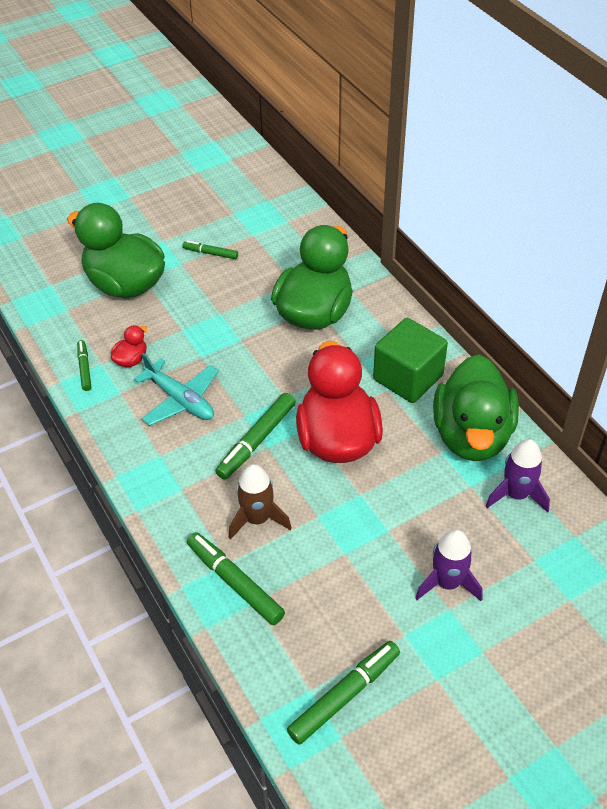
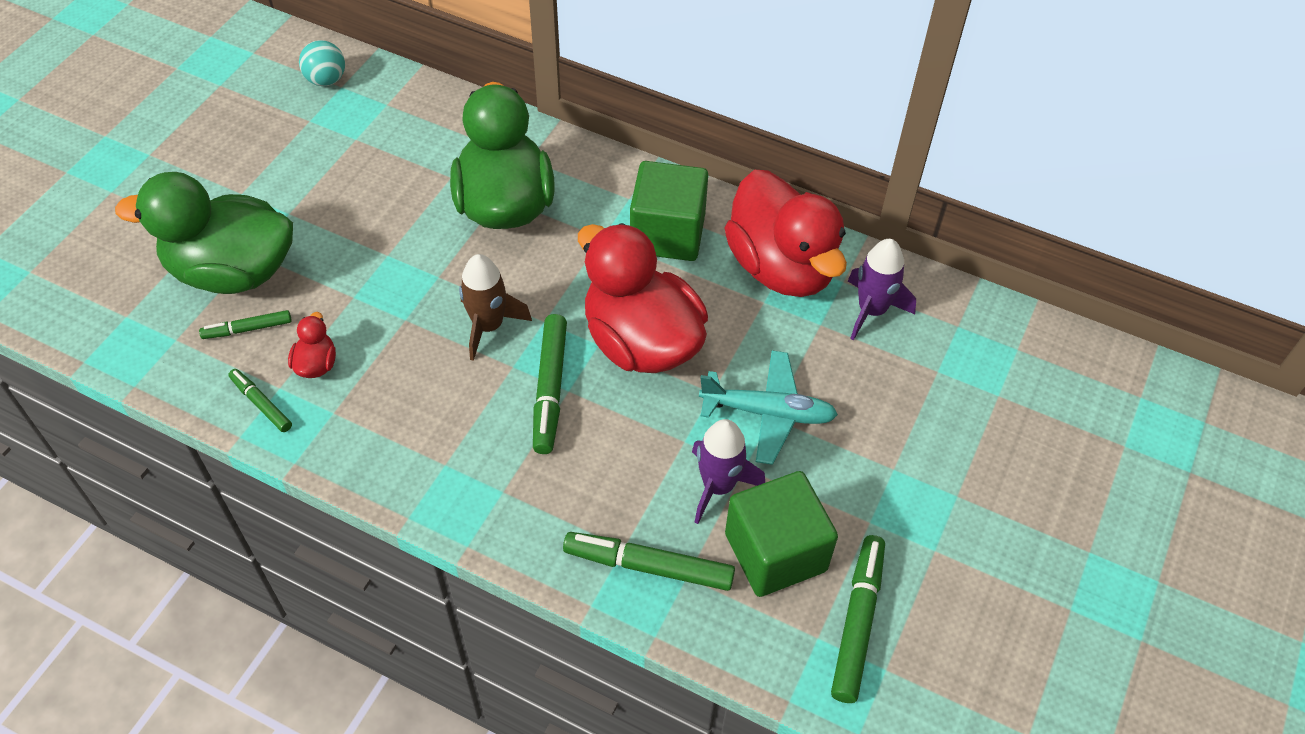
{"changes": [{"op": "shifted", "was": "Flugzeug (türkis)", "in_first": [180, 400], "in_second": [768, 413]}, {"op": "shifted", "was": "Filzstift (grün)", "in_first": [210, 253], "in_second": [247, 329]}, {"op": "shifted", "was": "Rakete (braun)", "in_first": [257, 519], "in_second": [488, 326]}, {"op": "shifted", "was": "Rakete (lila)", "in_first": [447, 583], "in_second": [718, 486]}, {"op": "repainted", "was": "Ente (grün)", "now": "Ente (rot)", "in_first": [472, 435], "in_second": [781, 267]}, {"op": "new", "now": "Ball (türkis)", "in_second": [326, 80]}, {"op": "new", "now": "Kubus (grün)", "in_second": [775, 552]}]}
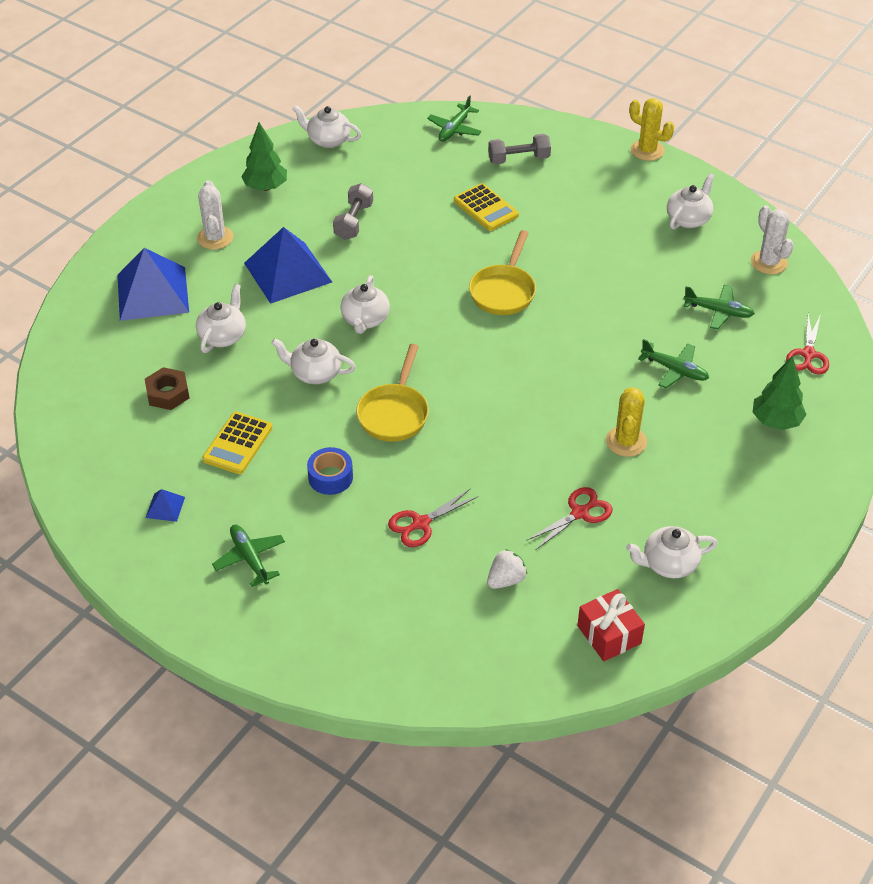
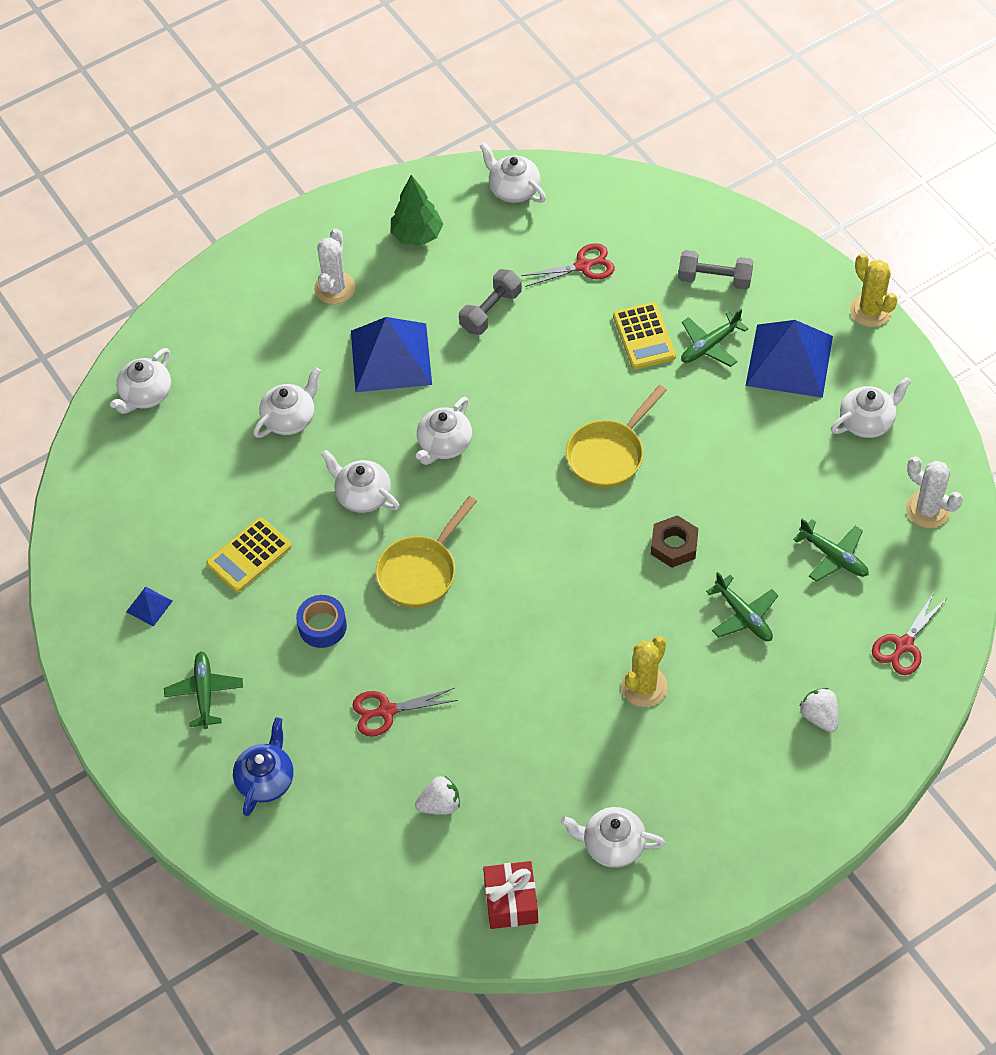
{"changes": [{"op": "shifted", "was": "Pyramide (blau)", "in_first": [152, 293], "in_second": [789, 360]}, {"op": "shifted", "was": "Sechskantmutter (braun)", "in_first": [168, 393], "in_second": [674, 545]}, {"op": "shifted", "was": "Flugzeug (grün)", "in_first": [454, 129], "in_second": [709, 345]}, {"op": "shifted", "was": "Schere (rot)", "in_first": [580, 513], "in_second": [583, 266]}, {"op": "rotated", "was": "Kaktus (weiß)", "in_first": [768, 262], "in_second": [928, 510], "clockwise": -45}, {"op": "swapped", "was": "Baum (grün)", "now": "Erdbeere (weiß)", "in_first": [776, 421], "in_second": [819, 716]}, {"op": "new", "now": "Teekanne (weiß)", "in_second": [145, 395]}, {"op": "new", "now": "Teekanne (blau)", "in_second": [266, 780]}]}
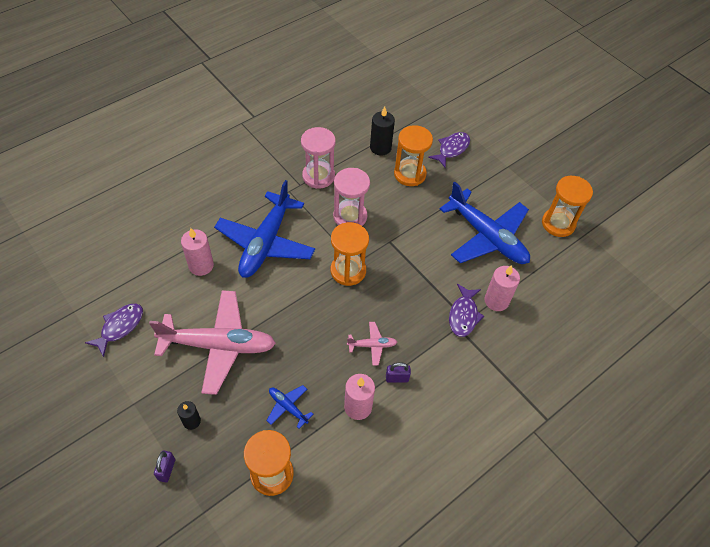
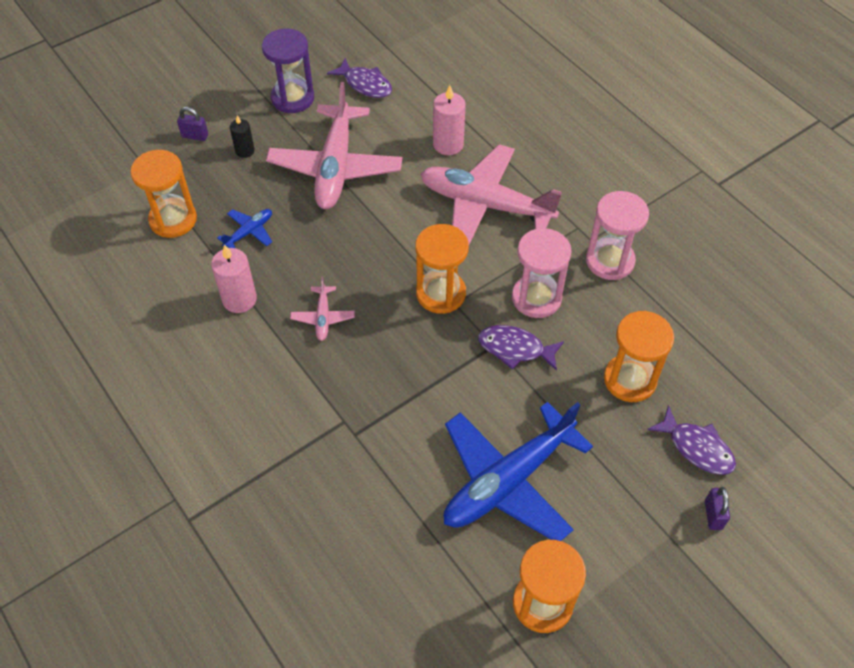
{"changes": [{"op": "repainted", "was": "Flugzeug (blau)", "now": "Flugzeug (rosa)", "in_first": [265, 243], "in_second": [485, 204]}, {"op": "gone", "was": "Kerze (schwarz)", "in_first": [380, 148]}, {"op": "shifted", "was": "Vorhängeschloss (lila)", "in_first": [397, 378], "in_second": [713, 515]}, {"op": "shifted", "was": "Fisch (lila)", "in_first": [463, 315], "in_second": [515, 349]}, {"op": "gone", "was": "Kerze (rosa)", "in_first": [496, 301]}, {"op": "new", "now": "Sanduhr (lila)", "in_second": [292, 98]}]}
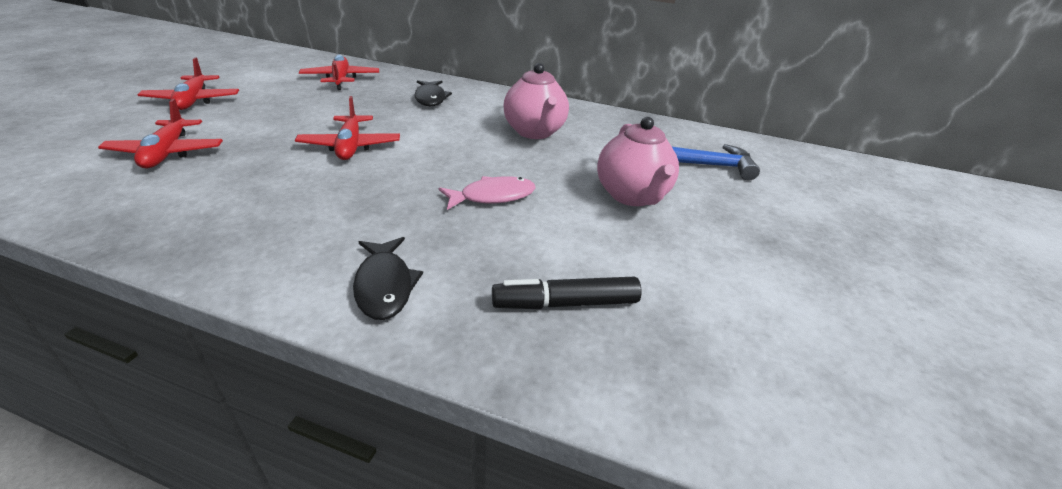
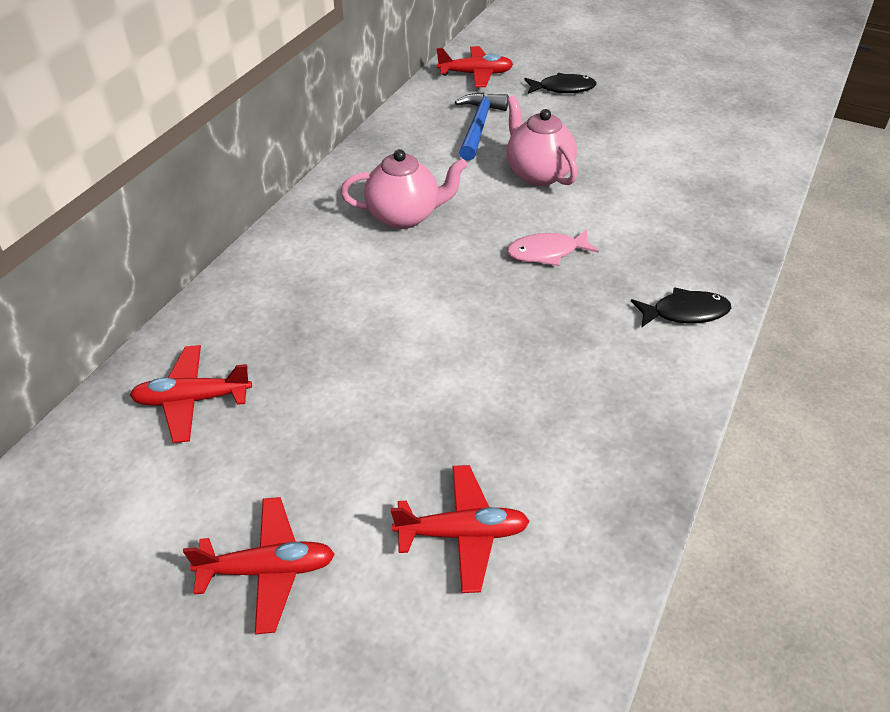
{"changes": [{"op": "shifted", "was": "Flugzeug (rot)", "in_first": [350, 146], "in_second": [475, 74]}, {"op": "shifted", "was": "Fisch (schwarz)", "in_first": [431, 98], "in_second": [563, 88]}, {"op": "rotated", "was": "Fisch (rosa)", "in_first": [493, 196], "in_second": [547, 252], "clockwise": -90}, {"op": "gone", "was": "Filzstift (schwarz)", "in_first": [565, 303]}, {"op": "rotated", "was": "Teekanne (rosa)", "in_first": [632, 196], "in_second": [538, 173], "clockwise": -120}]}
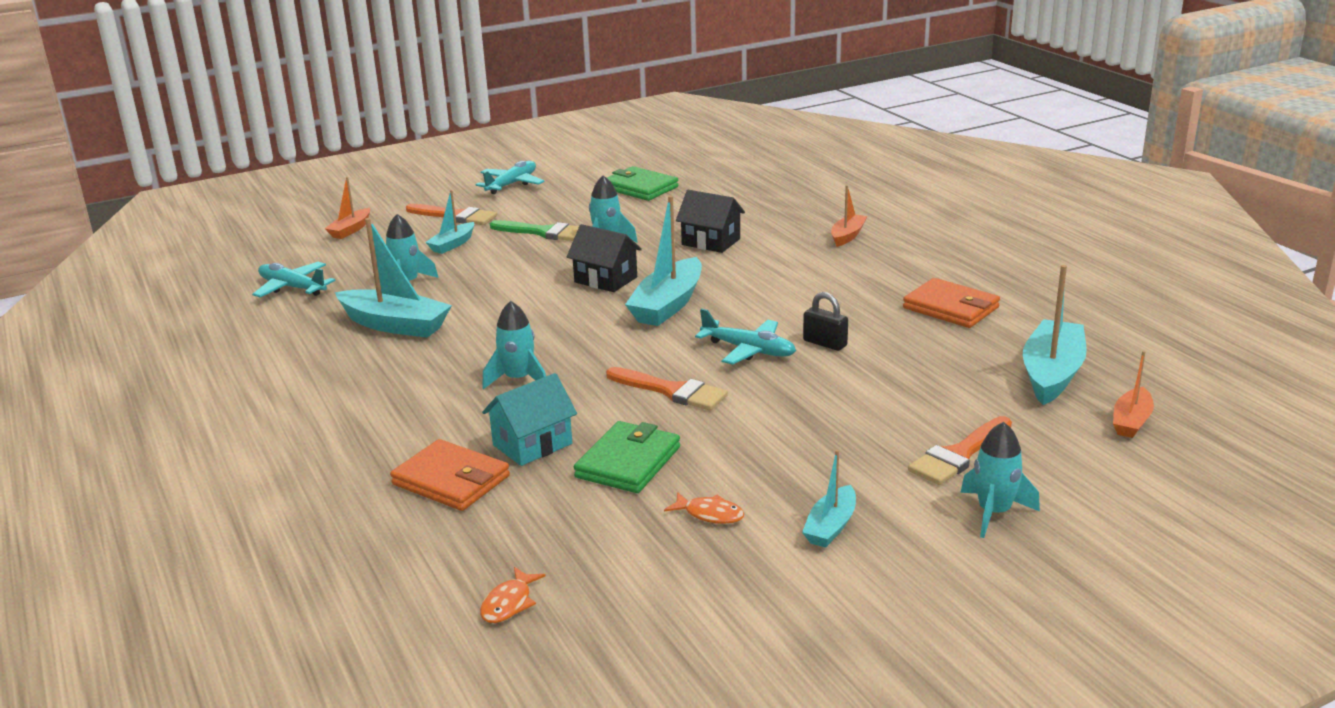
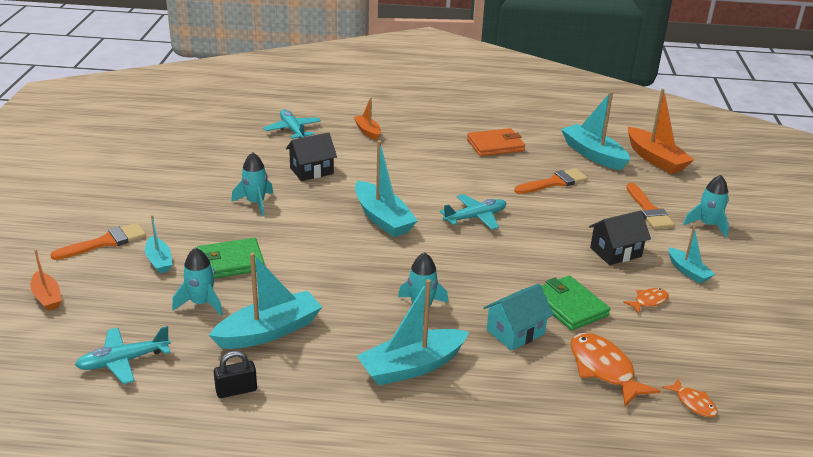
{"changes": [{"op": "gone", "was": "Geldbörse (orange)", "in_first": [451, 480]}, {"op": "shifted", "was": "Flugzeug (türkis)", "in_first": [512, 184], "in_second": [292, 130]}, {"op": "rotated", "was": "Haus (türkis)", "in_first": [532, 444], "in_second": [515, 332], "clockwise": 60}, {"op": "gone", "was": "Pinsel (grün)", "in_first": [543, 232]}, {"op": "shifted", "was": "Haus (schwarz)", "in_first": [605, 280], "in_second": [615, 252]}, {"op": "shifted", "was": "Pinsel (orange)", "in_first": [672, 391], "in_second": [554, 182]}, {"op": "shifted", "was": "Geldbörse (grün)", "in_first": [640, 188], "in_second": [230, 262]}, {"op": "shifted", "was": "Vorhängeschloss (schwarz)", "in_first": [825, 343], "in_second": [236, 390]}, {"op": "scaled", "was": "Boot (orange)", "in_first": [1131, 421], "in_second": [655, 159], "ratio": 1.79}, {"op": "new", "now": "Boot (türkis)", "in_second": [412, 367]}, {"op": "new", "now": "Fisch (orange)", "in_second": [604, 369]}]}
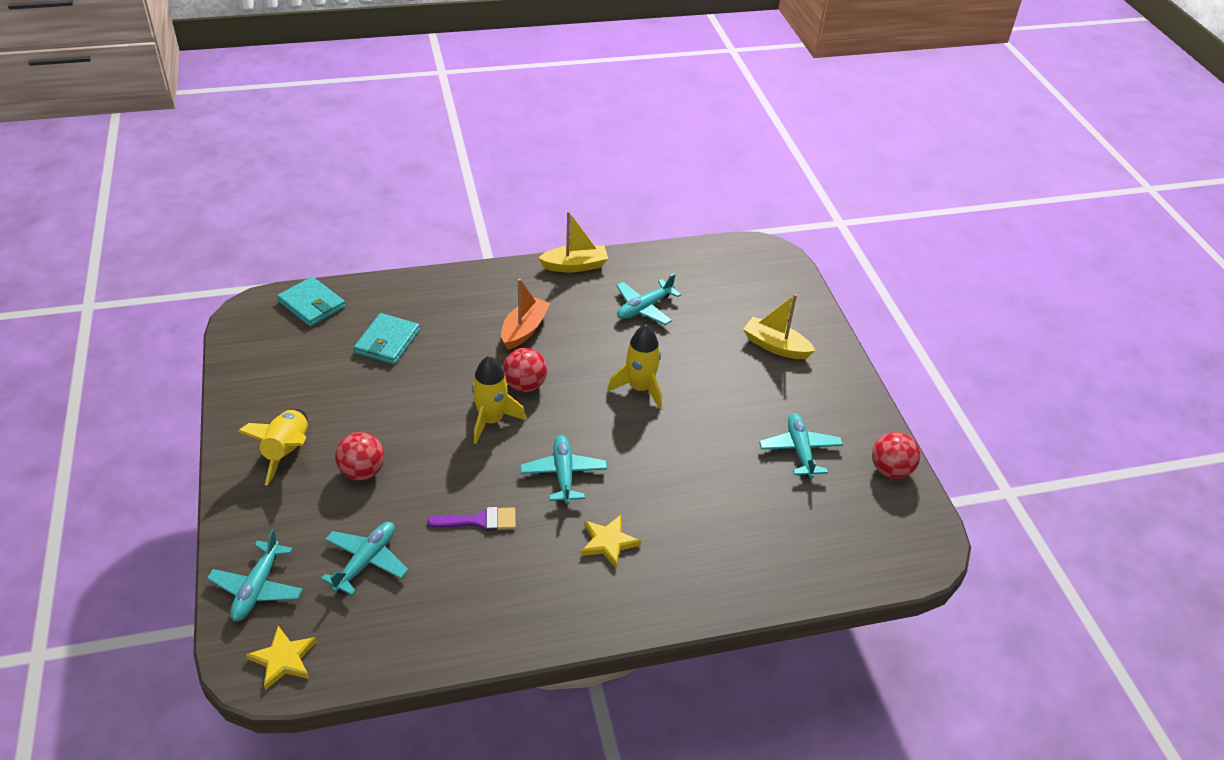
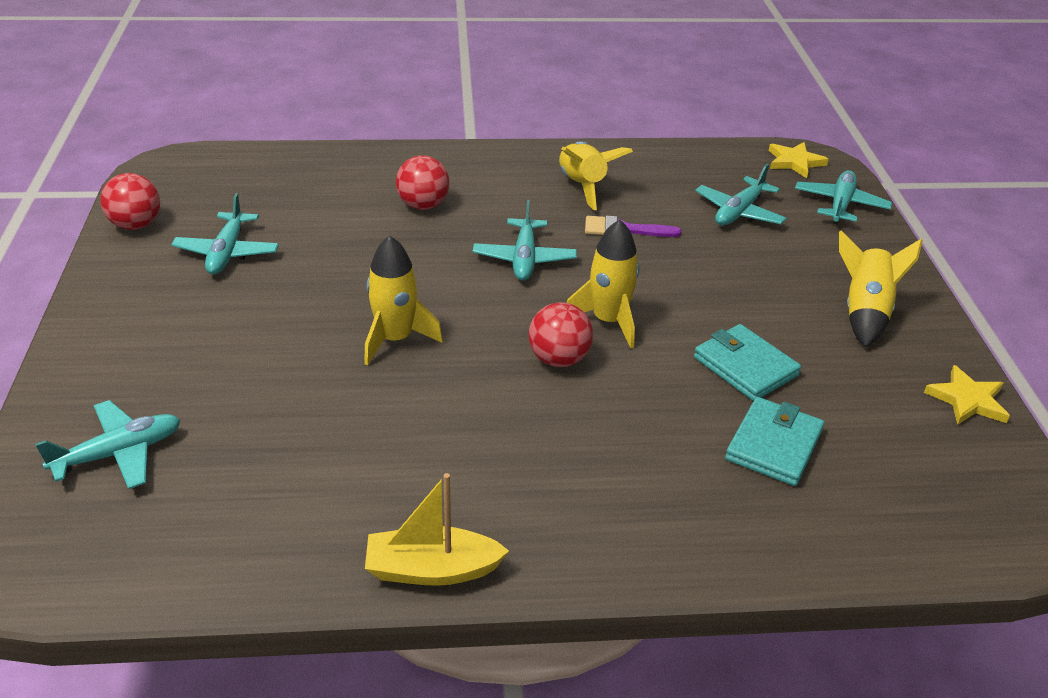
{"changes": [{"op": "shifted", "was": "Geldbörse (türkis)", "in_first": [312, 304], "in_second": [745, 366]}, {"op": "shifted", "was": "Ball (rot)", "in_first": [362, 471], "in_second": [423, 205]}, {"op": "gone", "was": "Boot (orange)", "in_first": [524, 330]}, {"op": "shifted", "was": "Stern (gelb)", "in_first": [608, 542], "in_second": [967, 400]}, {"op": "shifted", "was": "Flugzeug (türkis)", "in_first": [644, 308], "in_second": [119, 453]}, {"op": "gone", "was": "Boot (gelb)", "in_first": [775, 346]}, {"op": "new", "now": "Rakete (gelb)", "in_second": [582, 186]}]}
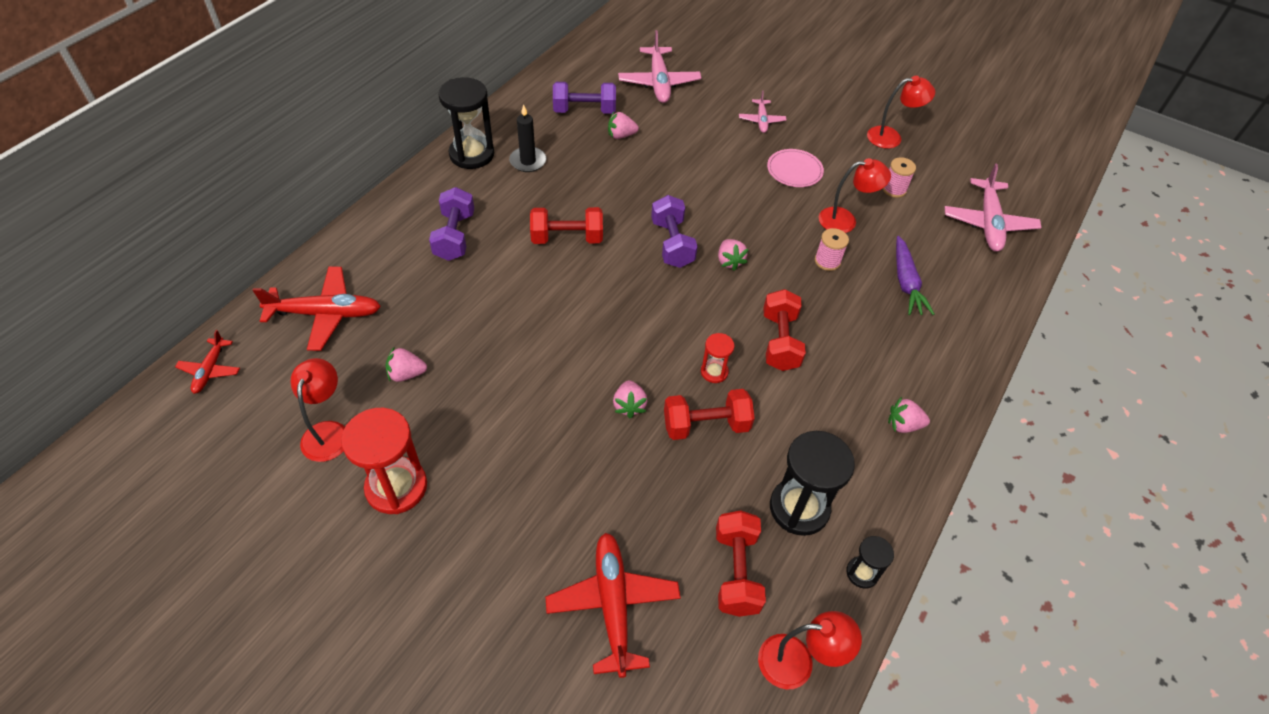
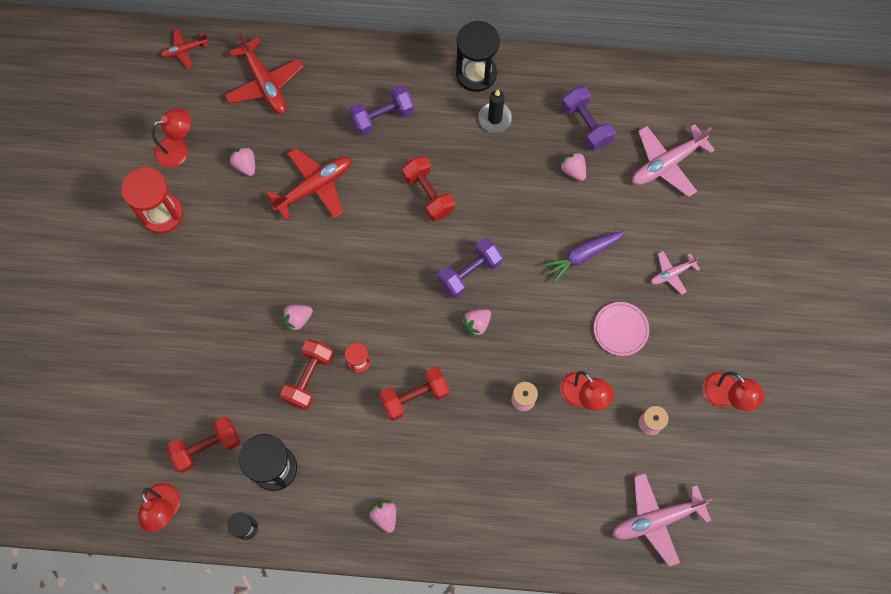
{"changes": [{"op": "shifted", "was": "Flugzeug (rot)", "in_first": [612, 605], "in_second": [314, 187]}, {"op": "rotated", "was": "Hantel (rot)", "in_first": [706, 425], "in_second": [309, 378], "clockwise": 60}, {"op": "shifted", "was": "Karotte (lila)", "in_first": [906, 283], "in_second": [582, 256]}]}
